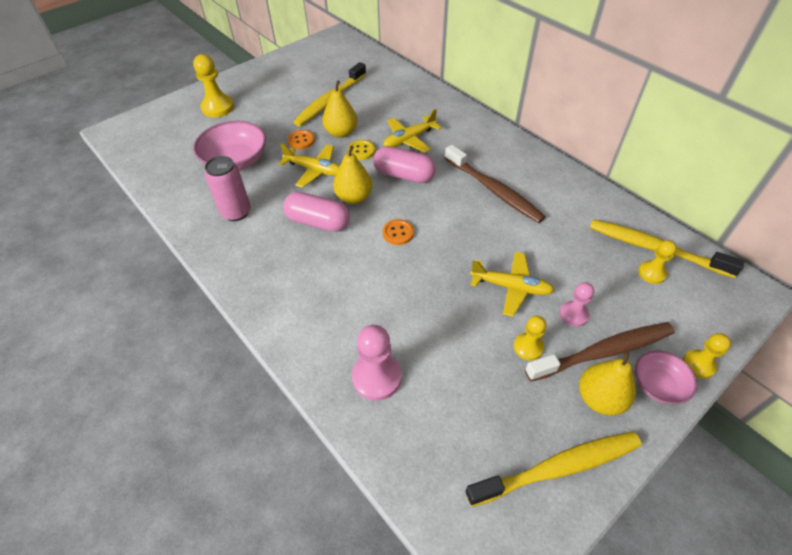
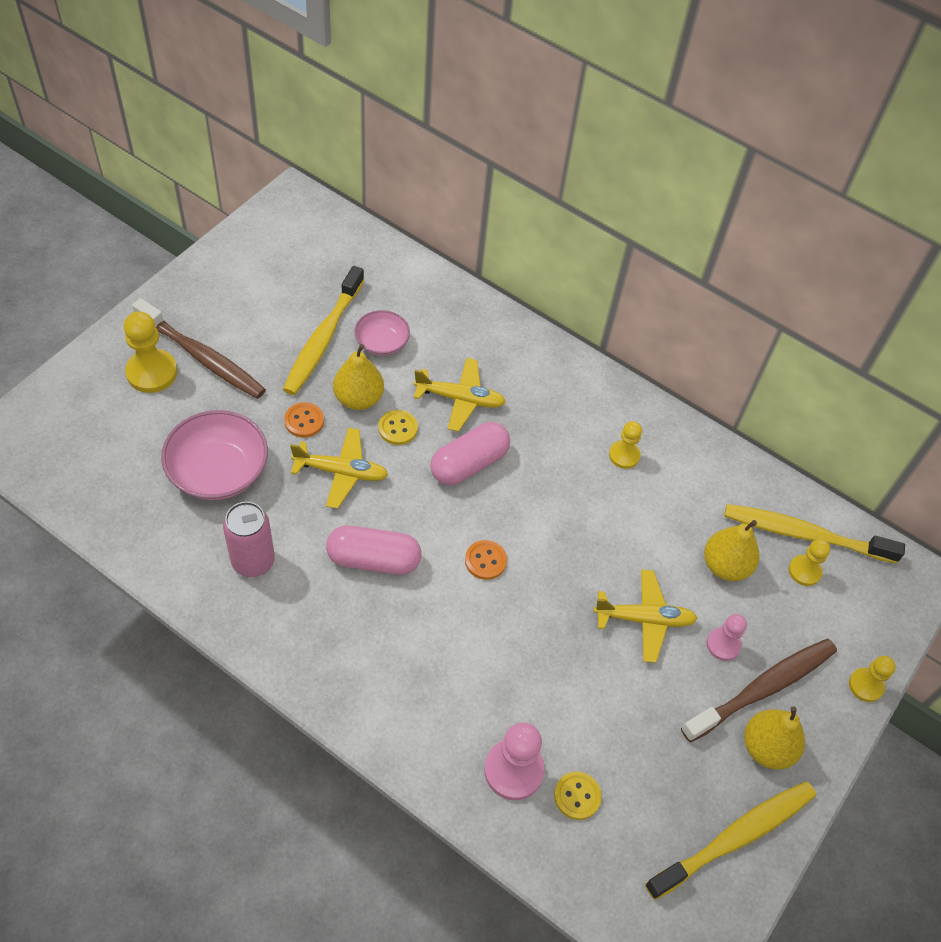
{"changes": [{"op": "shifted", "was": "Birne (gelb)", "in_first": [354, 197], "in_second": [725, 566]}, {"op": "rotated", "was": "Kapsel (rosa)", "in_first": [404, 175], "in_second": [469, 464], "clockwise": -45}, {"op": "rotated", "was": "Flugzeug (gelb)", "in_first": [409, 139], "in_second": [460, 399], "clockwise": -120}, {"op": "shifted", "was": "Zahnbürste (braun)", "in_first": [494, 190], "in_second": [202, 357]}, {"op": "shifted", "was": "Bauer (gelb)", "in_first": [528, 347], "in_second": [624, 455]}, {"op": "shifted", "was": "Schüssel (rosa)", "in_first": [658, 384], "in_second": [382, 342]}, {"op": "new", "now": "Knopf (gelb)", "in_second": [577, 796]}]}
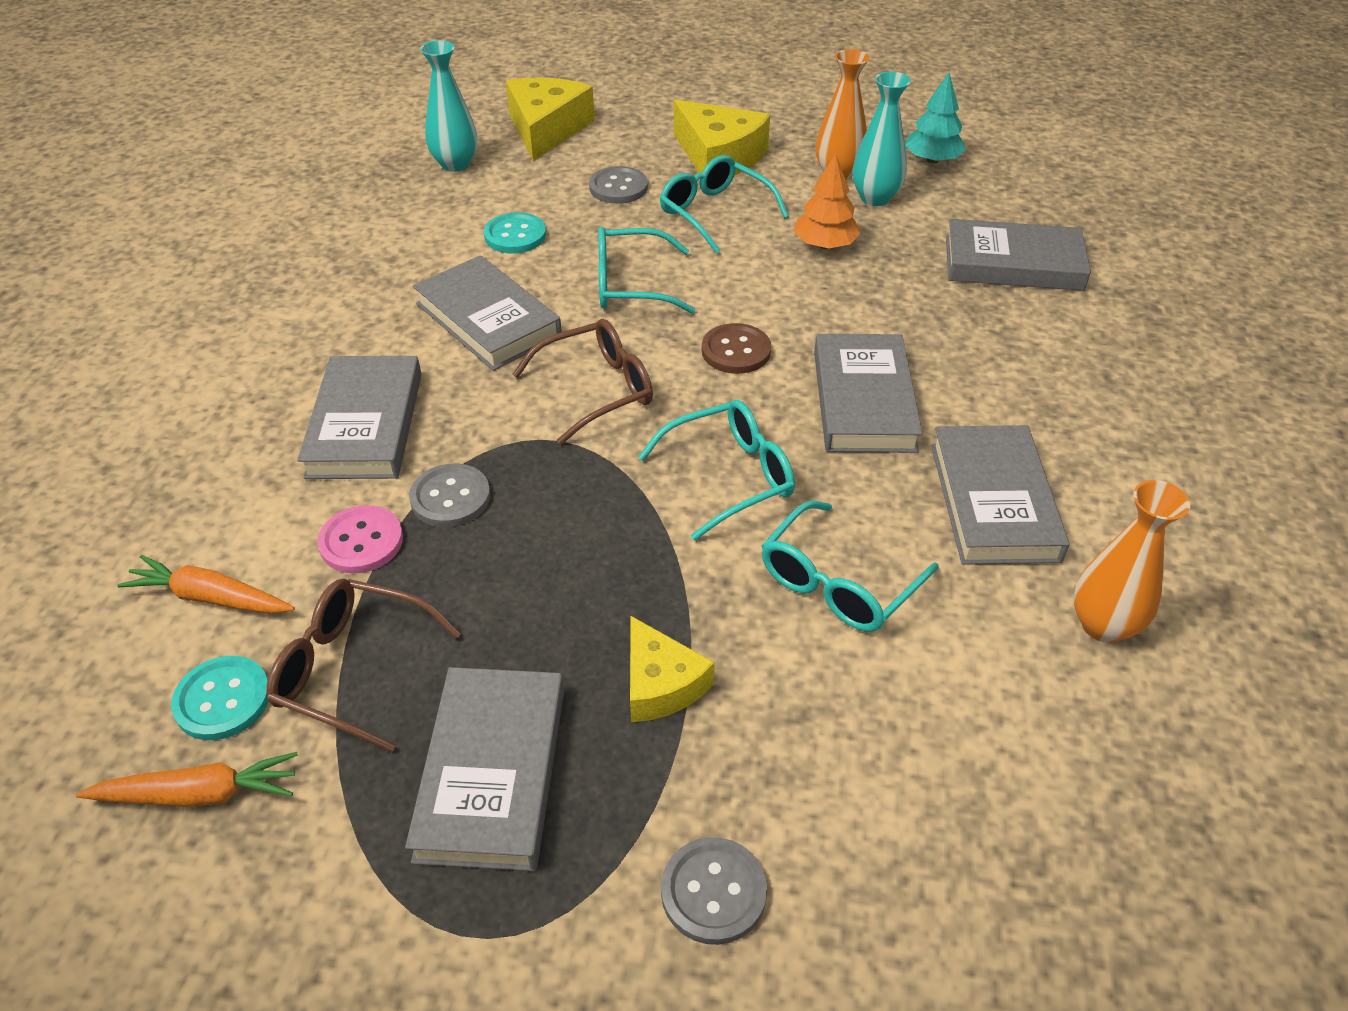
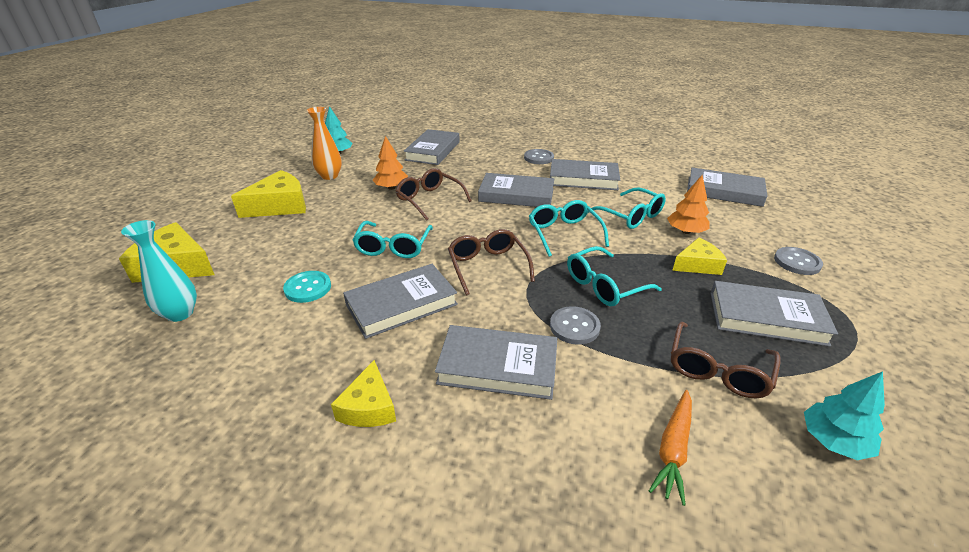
{"changes": [{"op": "swapped", "was": "Karotte (orange)", "now": "Baum (türkis)", "in_first": [199, 794], "in_second": [833, 441]}, {"op": "gone", "was": "Knopf (türkis)", "in_first": [223, 700]}, {"op": "gone", "was": "Knopf (rosa)", "in_first": [361, 541]}, {"op": "shifted", "was": "Knopf (grau)", "in_first": [618, 187], "in_second": [538, 158]}, {"op": "shifted", "was": "Brille (türkis)", "in_first": [715, 213], "in_second": [605, 285]}, {"op": "gone", "was": "Knopf (braun)", "in_first": [736, 351]}, {"op": "gone", "was": "Vase (türkis)", "in_first": [875, 198]}, {"op": "gone", "was": "Vase (orange)", "in_first": [1103, 625]}, {"op": "new", "now": "Käse (gelb)", "in_second": [369, 407]}, {"op": "new", "now": "Brille (braun)", "in_second": [430, 200]}, {"op": "new", "now": "Baum (orange)", "in_second": [685, 231]}, {"op": "new", "now": "Buch (grau)", "in_second": [724, 191]}]}
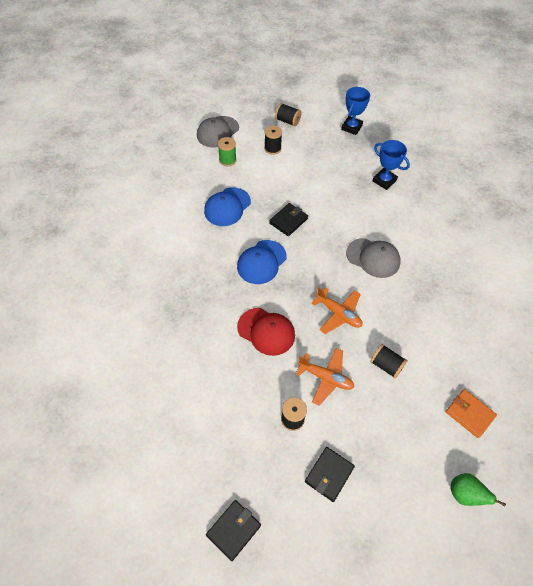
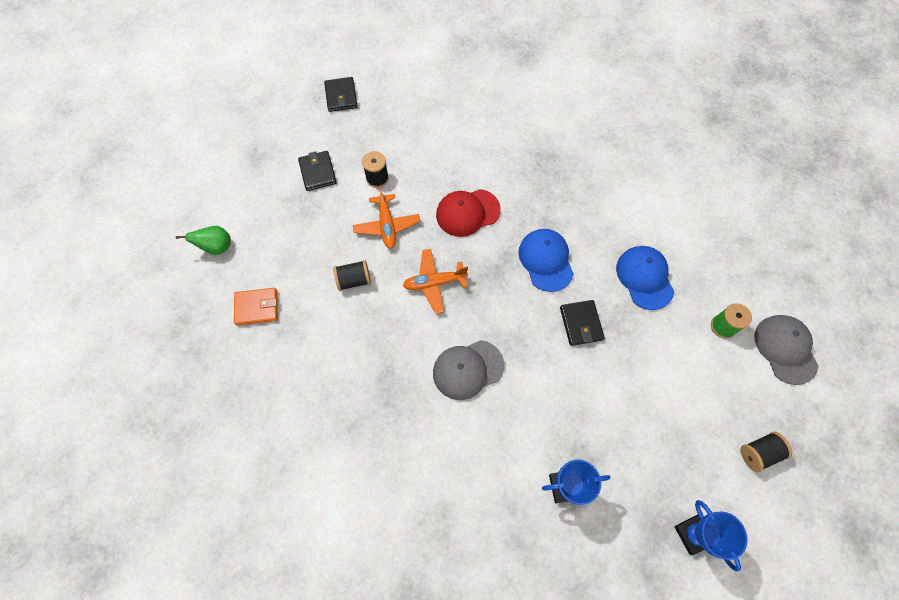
{"changes": [{"op": "gone", "was": "Garnrolle (schwarz)", "in_first": [272, 148]}, {"op": "rotated", "was": "Flugzeug (orange)", "in_first": [325, 378], "in_second": [387, 225], "clockwise": -75}]}
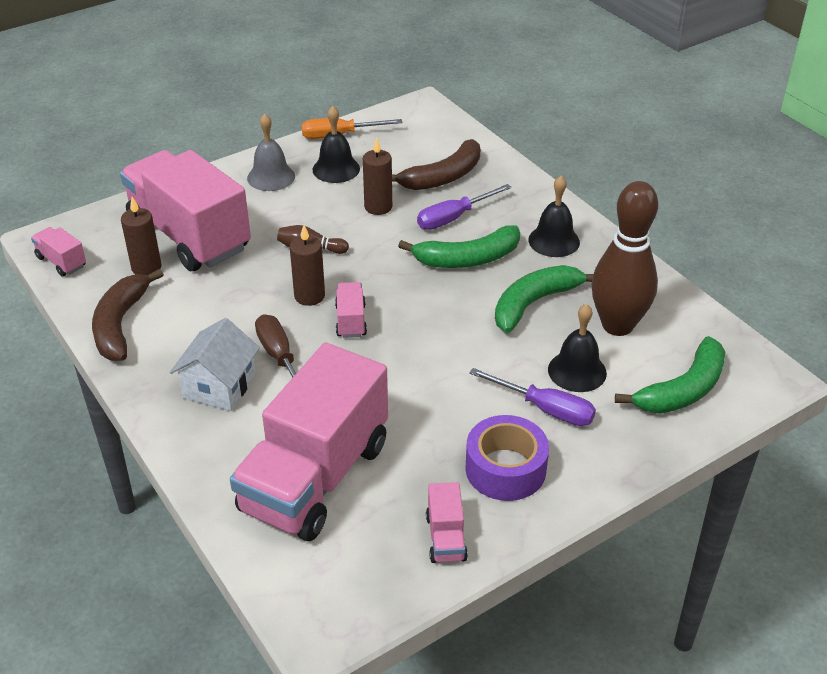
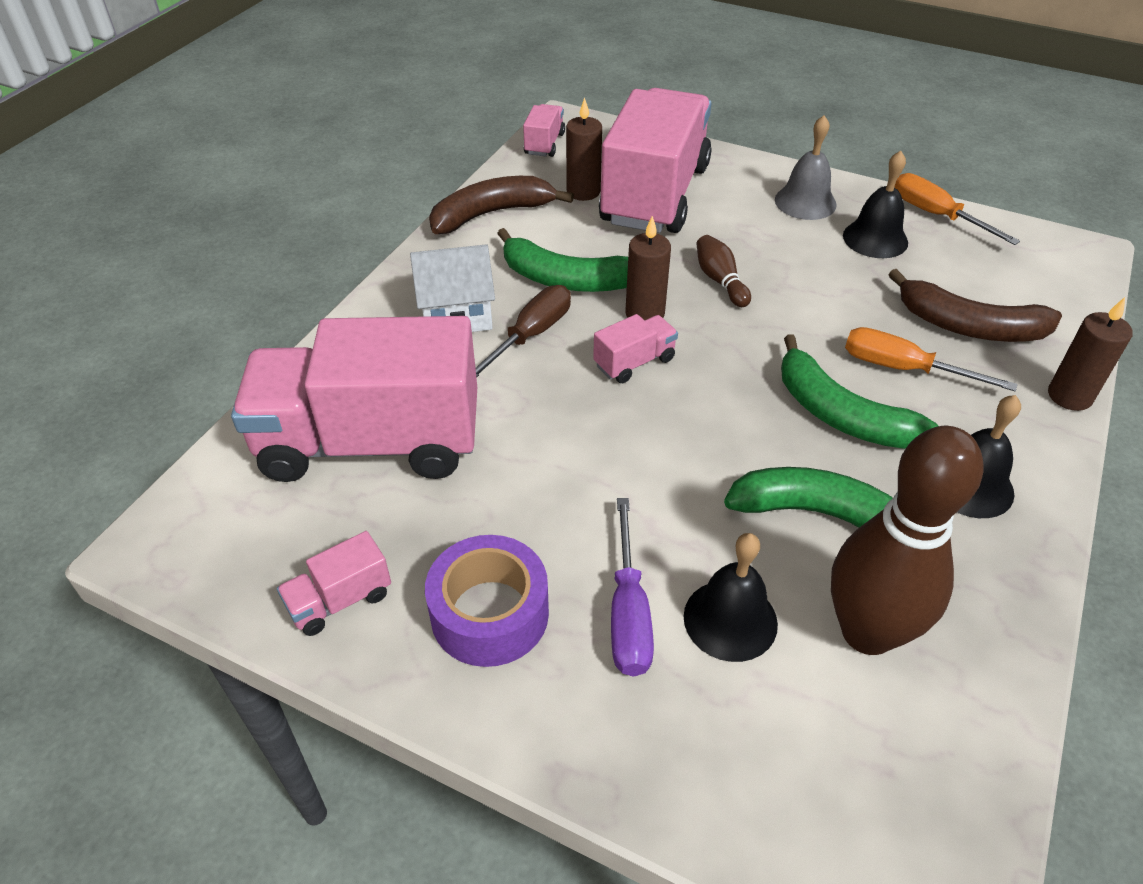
{"changes": [{"op": "shifted", "was": "Kerze (braun)", "in_first": [378, 207], "in_second": [1069, 396]}, {"op": "repainted", "was": "Schraubenzieher (lila)", "now": "Schraubenzieher (orange)", "in_first": [454, 218], "in_second": [903, 369]}, {"op": "shifted", "was": "Banane (grün)", "in_first": [683, 390], "in_second": [566, 279]}]}
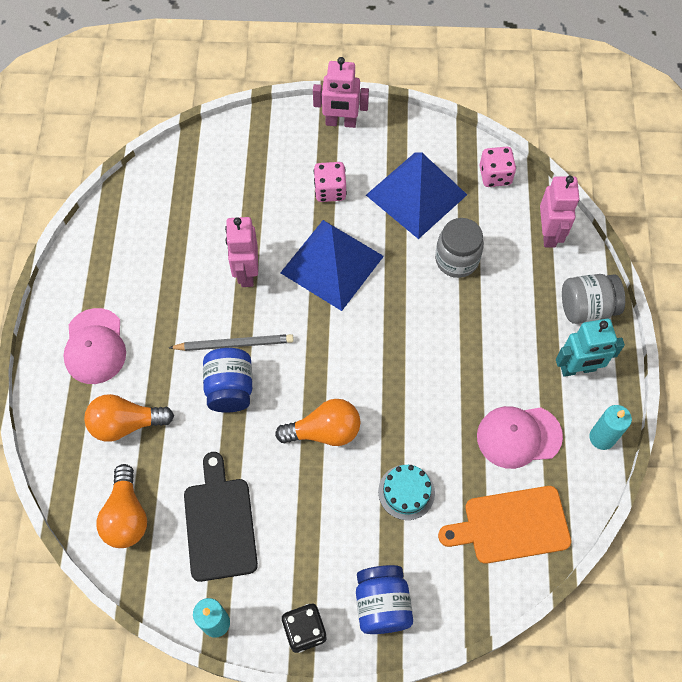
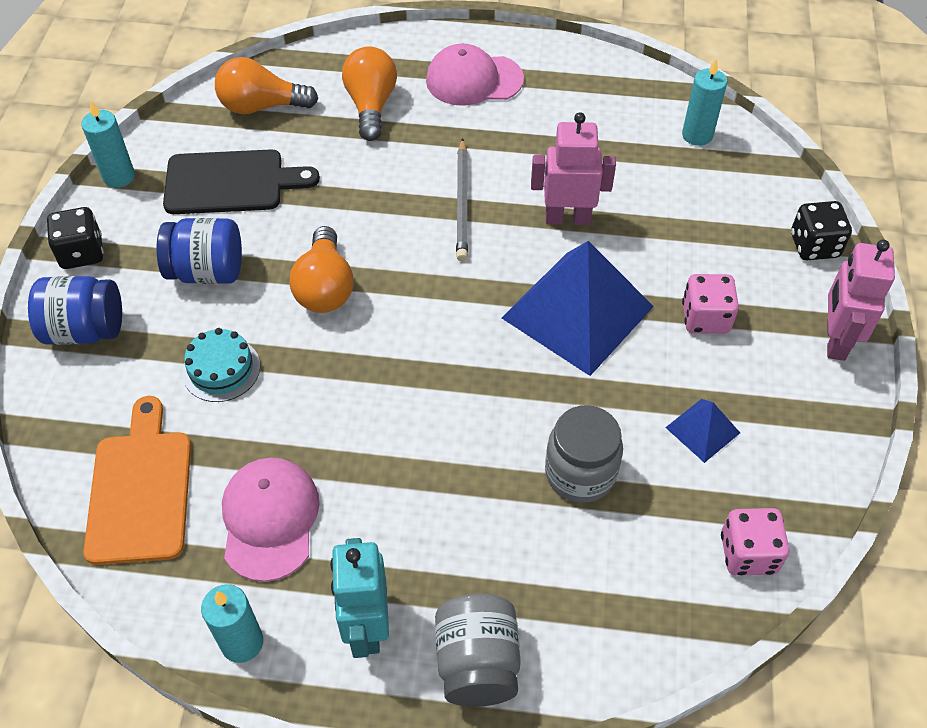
{"changes": [{"op": "shifted", "was": "Einmachglas (blau)", "in_first": [230, 388], "in_second": [207, 271]}, {"op": "scaled", "was": "Pyramide (blau)", "in_first": [416, 195], "in_second": [702, 430], "ratio": 0.45}, {"op": "gone", "was": "Roboter (rosa)", "in_first": [549, 233]}, {"op": "new", "now": "Kerze (türkis)", "in_second": [697, 135]}, {"op": "new", "now": "Spielwürfel (schwarz)", "in_second": [814, 246]}]}
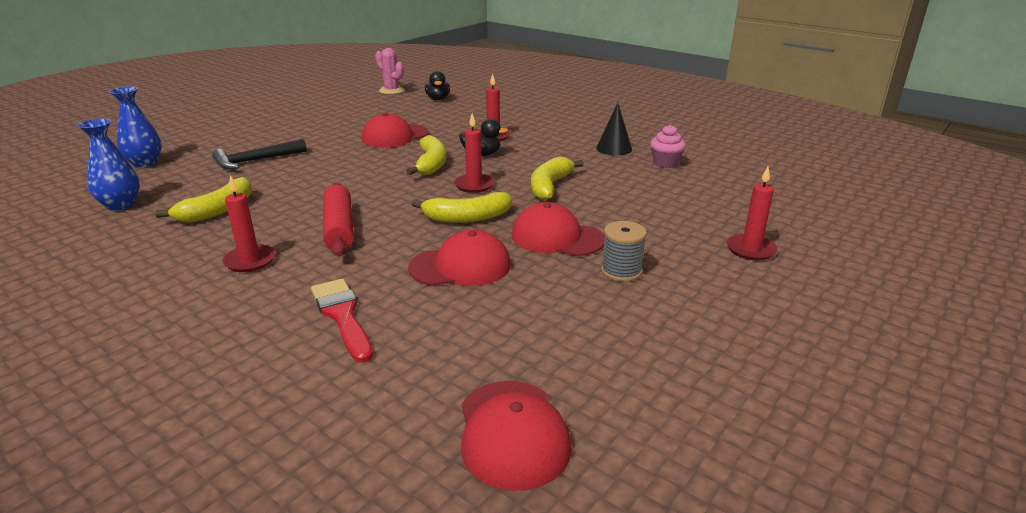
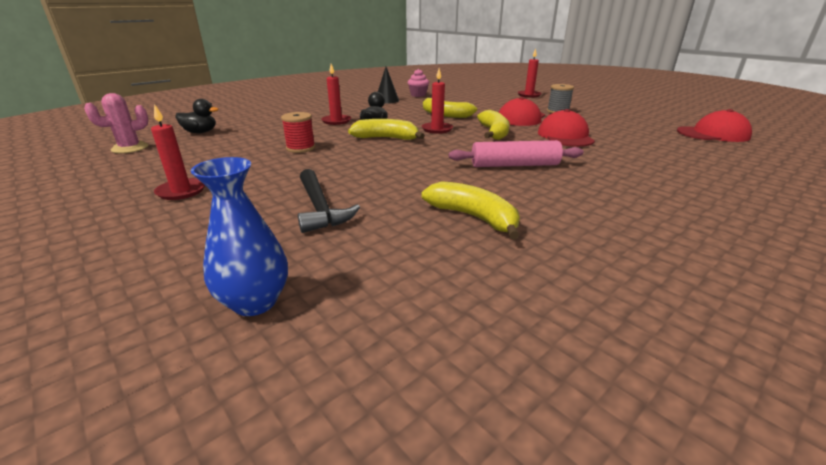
{"changes": [{"op": "gone", "was": "Vase (blau)", "in_first": [121, 205]}, {"op": "shifted", "was": "Kerze (rot)", "in_first": [250, 261], "in_second": [181, 191]}, {"op": "gone", "was": "Pinsel (rot)", "in_first": [342, 316]}, {"op": "repainted", "was": "Nudelholz (rot)", "now": "Nudelholz (rosa)", "in_first": [339, 228], "in_second": [514, 165]}, {"op": "swapped", "was": "Kappe (rot)", "now": "Garnrolle (rot)", "in_first": [395, 136], "in_second": [300, 148]}]}
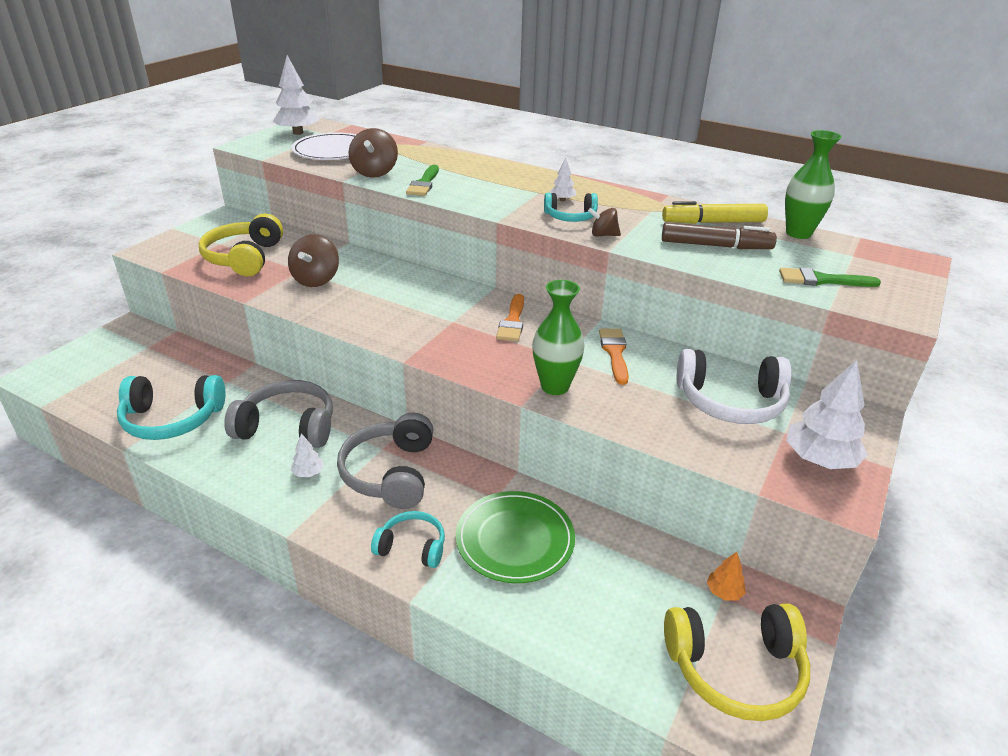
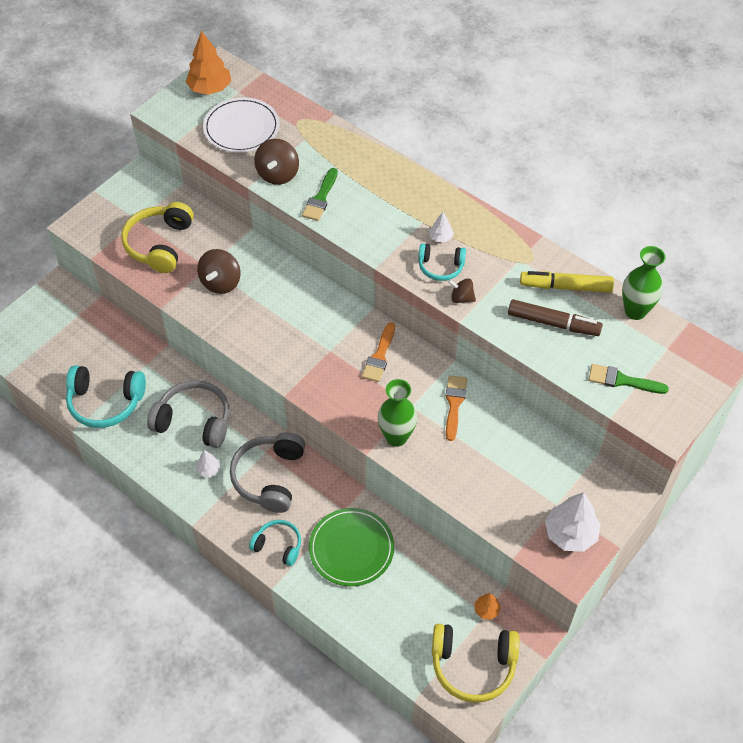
{"changes": [{"op": "repainted", "was": "Baum (weiß)", "now": "Baum (orange)", "in_first": [298, 133], "in_second": [210, 88]}, {"op": "gone", "was": "Kopfhörer (weiß)", "in_first": [730, 402]}]}
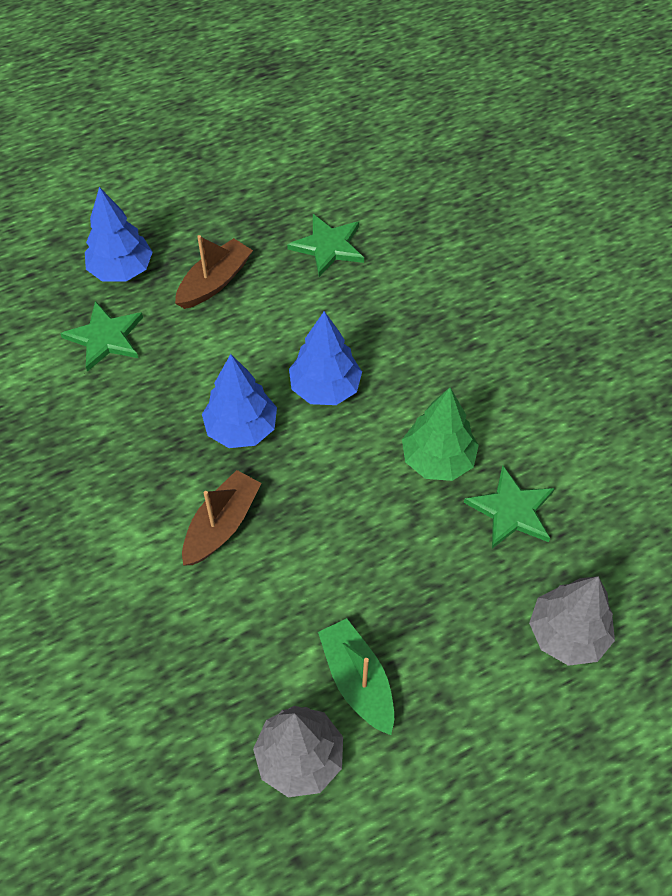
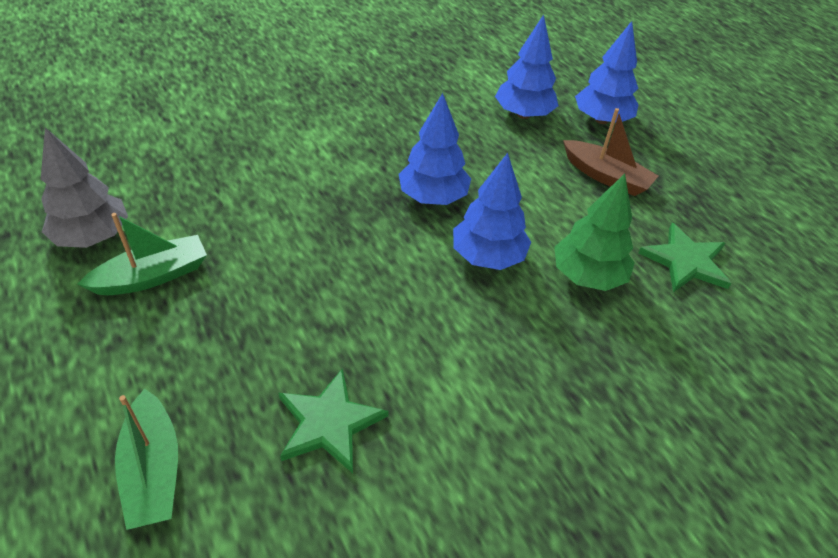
{"changes": [{"op": "swapped", "was": "Stern (grün)", "now": "Baum (blau)", "in_first": [105, 337], "in_second": [523, 114]}, {"op": "gone", "was": "Boot (braun)", "in_first": [222, 525]}, {"op": "shifted", "was": "Baum (grün)", "in_first": [437, 460], "in_second": [587, 276]}, {"op": "swapped", "was": "Baum (grau)", "now": "Boot (grün)", "in_first": [567, 634], "in_second": [153, 470]}]}
